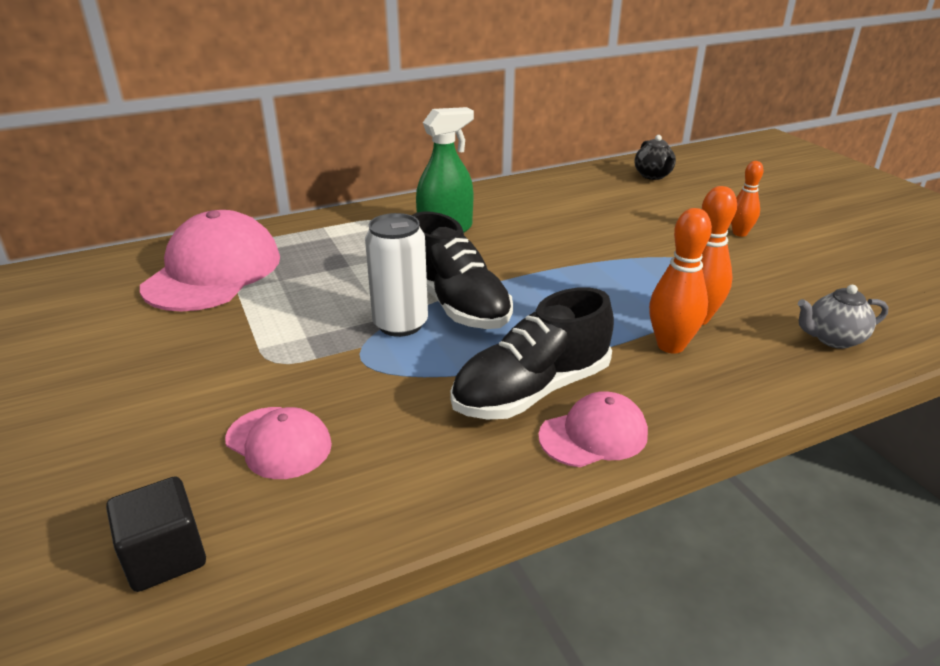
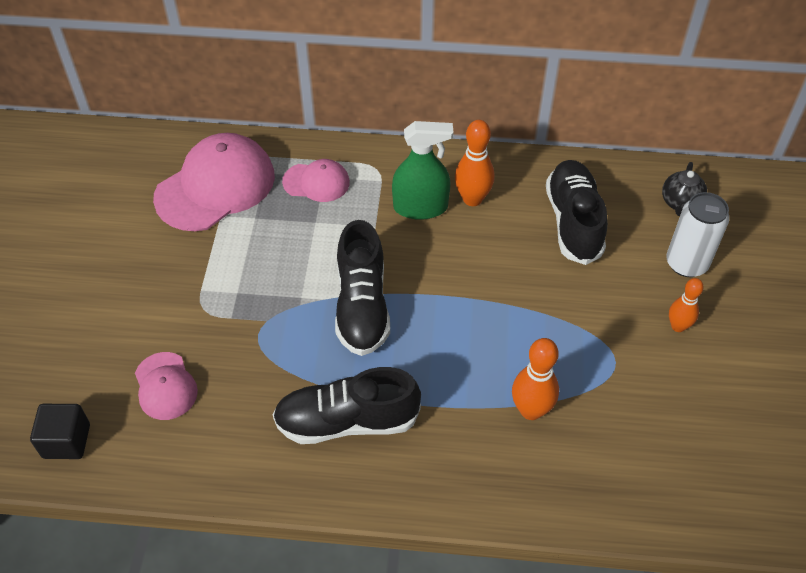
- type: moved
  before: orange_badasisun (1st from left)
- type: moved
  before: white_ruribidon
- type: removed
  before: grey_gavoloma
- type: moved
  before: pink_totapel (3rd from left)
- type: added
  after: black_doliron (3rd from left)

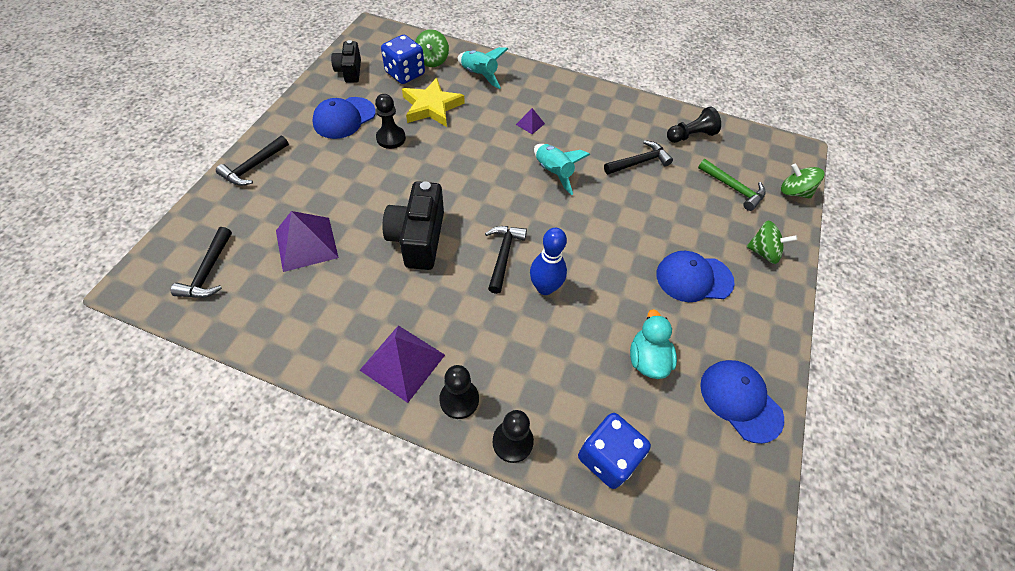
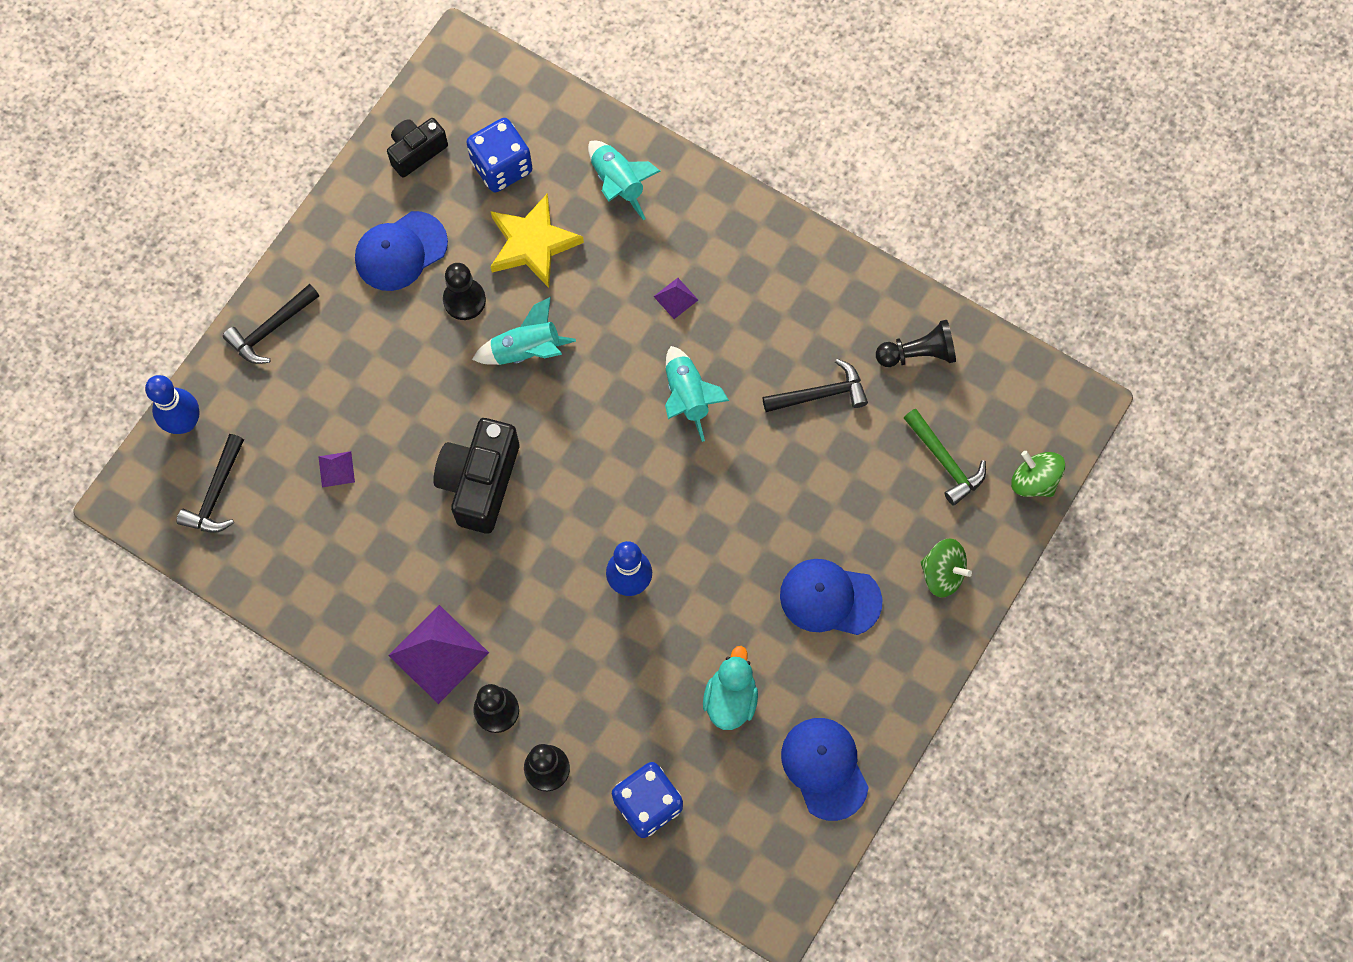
- type: removed
  before: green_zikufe (1st from left)
- type: turned
  before: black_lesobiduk (1st from left)
  turn: 45
- type: resized
  before: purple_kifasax (1st from left)
  scale: 0.47
- type: removed
  before: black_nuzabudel (3rd from left)
- type: added
  after: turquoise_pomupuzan (1st from left)
- type: added
  after: blue_badasisun (1st from left)

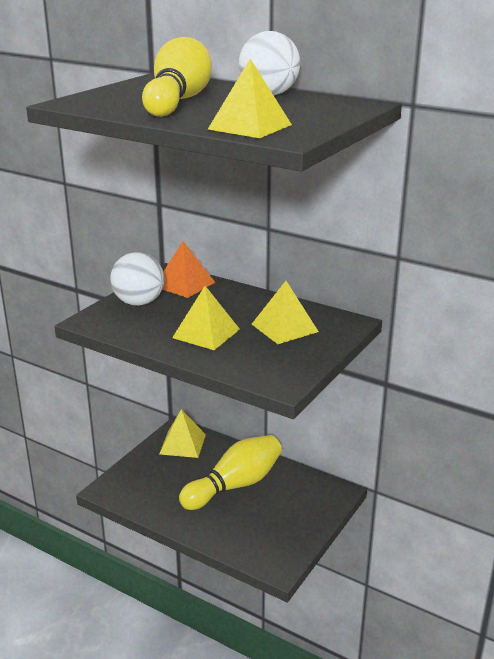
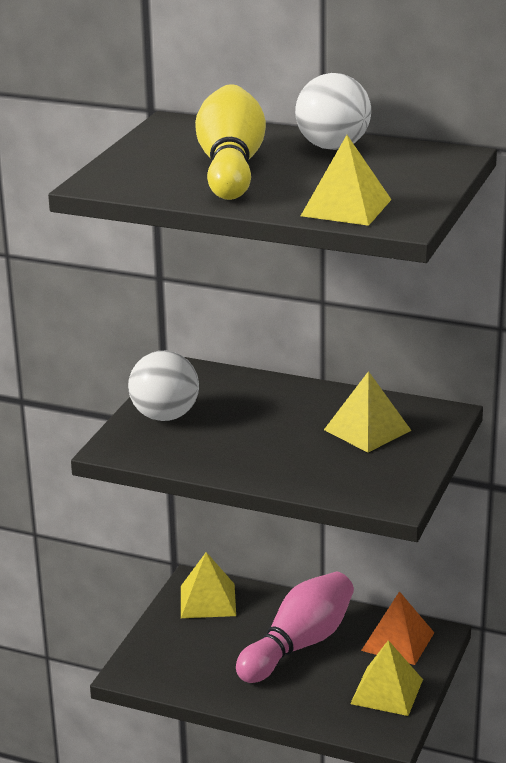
- type: moved
  before: orange_kifasax
- type: moved
  before: yellow_kifasax (2nd from left in the first image)
  after: yellow_kifasax (4th from left)
- type: recoloured
  before: yellow_badasisun (2nd from left)
  after: pink_badasisun

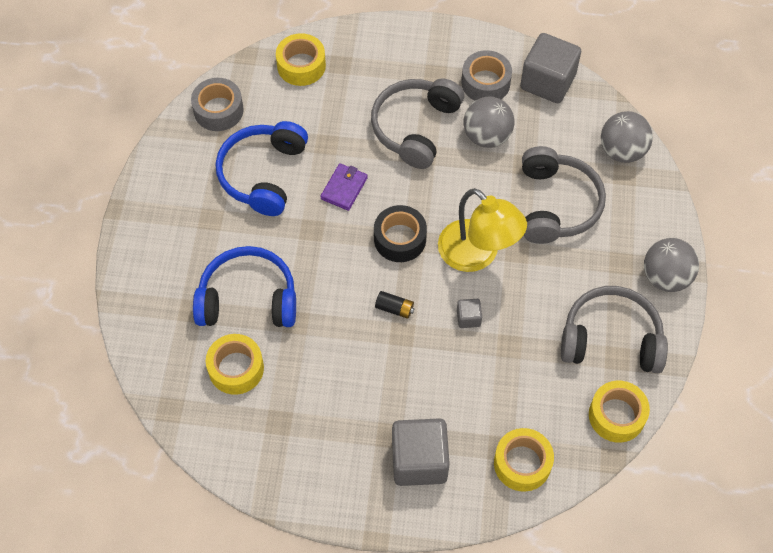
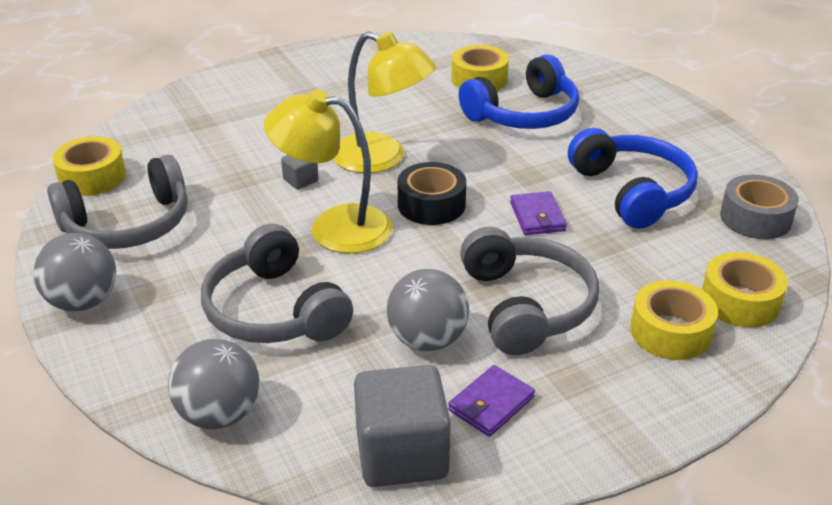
- type: replaced
  before: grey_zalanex (2nd from left)
  after: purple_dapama (1st from left)
- type: replaced
  before: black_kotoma
  after: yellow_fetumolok (2nd from left)
- type: removed
  before: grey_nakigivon (1st from left)
- type: moved
  before: yellow_zalanex (3rd from left)

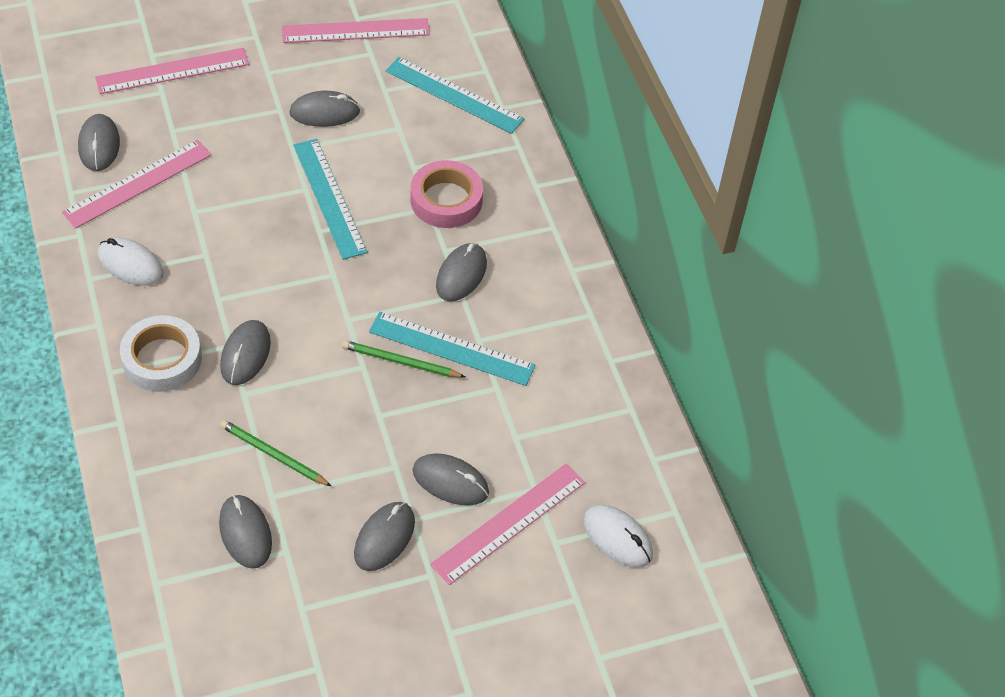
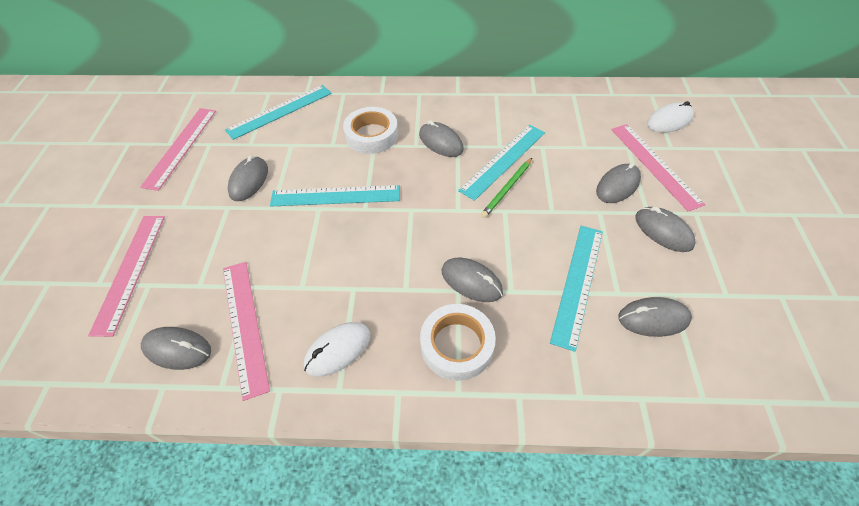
- type: recoloured
  before: pink_zalanex
  after: white_zalanex (1st from left)
- type: replaced
  before: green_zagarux (1st from left)
  after: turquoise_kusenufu (4th from left)

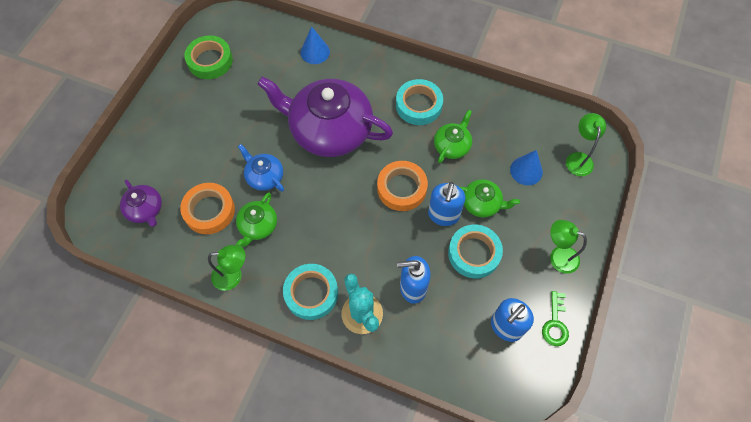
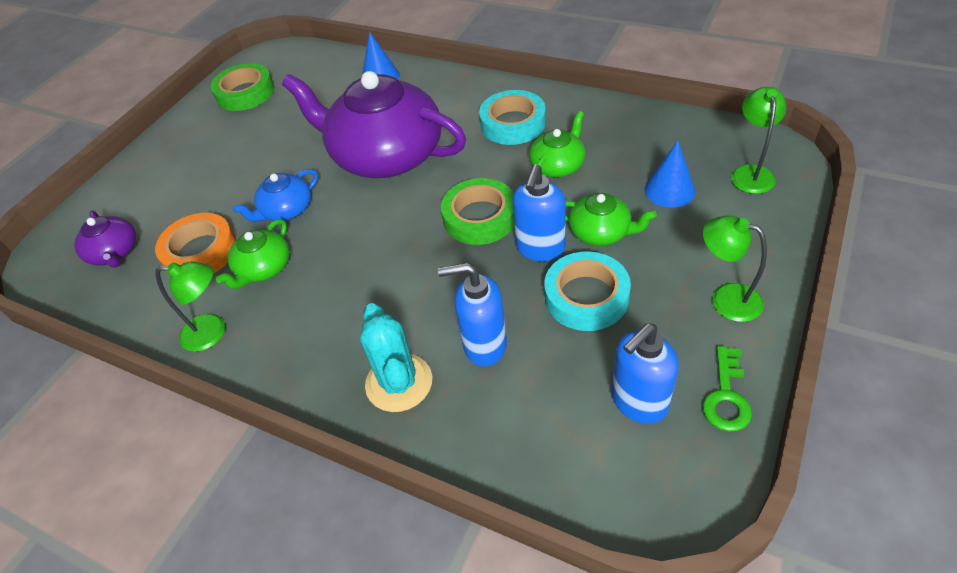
- type: turned
  before: blue_gavoloma
  turn: -90
- type: recoloured
  before: orange_zalanex (2nd from left)
  after: green_zalanex (2nd from left)
- type: removed
  before: turquoise_zalanex (1st from left)

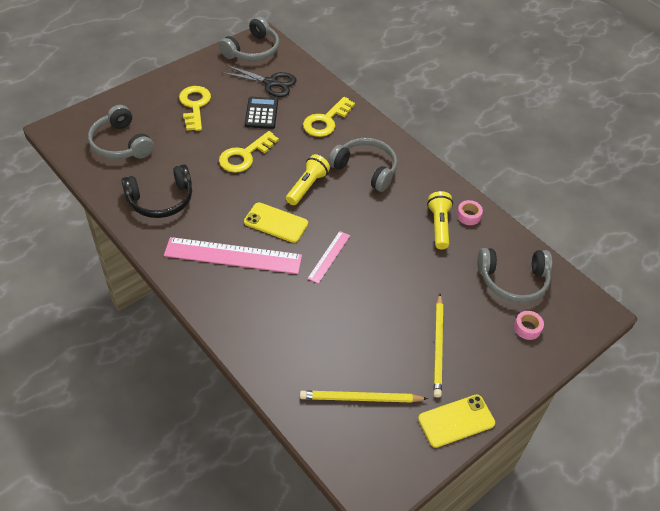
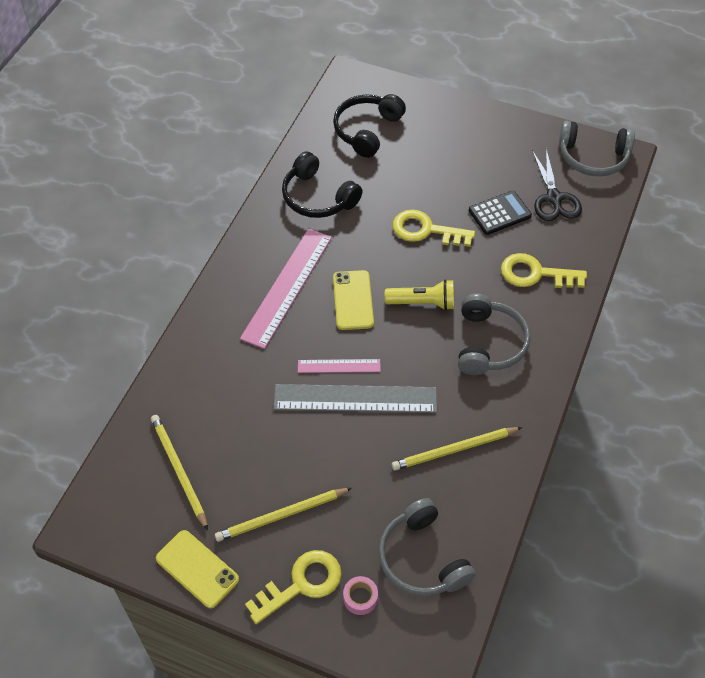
- type: moved
  before: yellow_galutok (1st from left)
- type: recoloured
  before: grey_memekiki (1st from left)
  after: black_memekiki (2nd from left)
- type: replaced
  before: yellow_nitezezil (2nd from left)
  after: yellow_zagarux (3rd from left)
- type: removed
  before: pink_zalanex (1st from left)
- type: turned
  before: pink_kusenufu (1st from left)
  turn: 45
- type: added
  after: grey_kusenufu

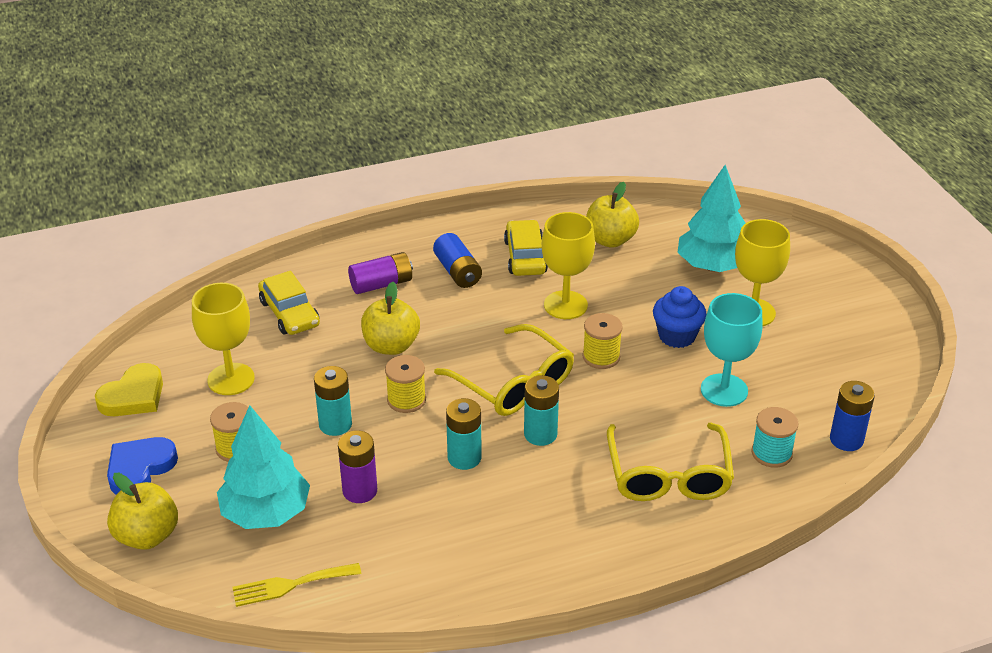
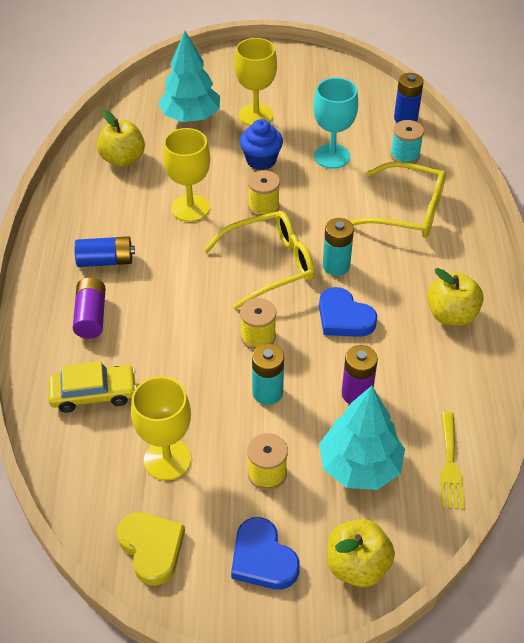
- type: removed
  before: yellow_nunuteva (2nd from left)
- type: moved
  before: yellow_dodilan (2nd from left in the first image)
  after: yellow_dodilan (3rd from left)
- type: replaced
  before: turquoise_kotoma (2nd from left)
  after: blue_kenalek (2nd from left)

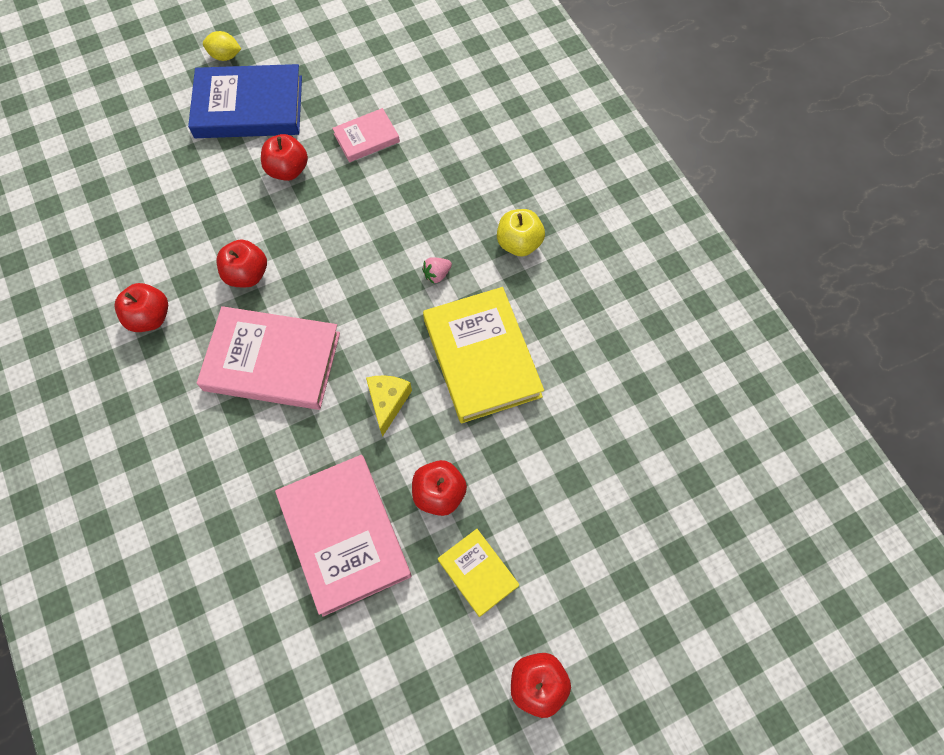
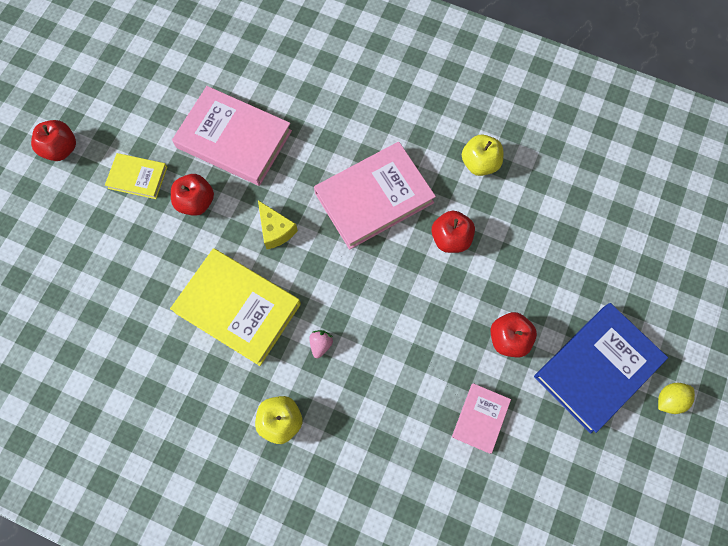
- type: recoloured
  before: red_dodilan (1st from left)
  after: yellow_dodilan (2nd from left)

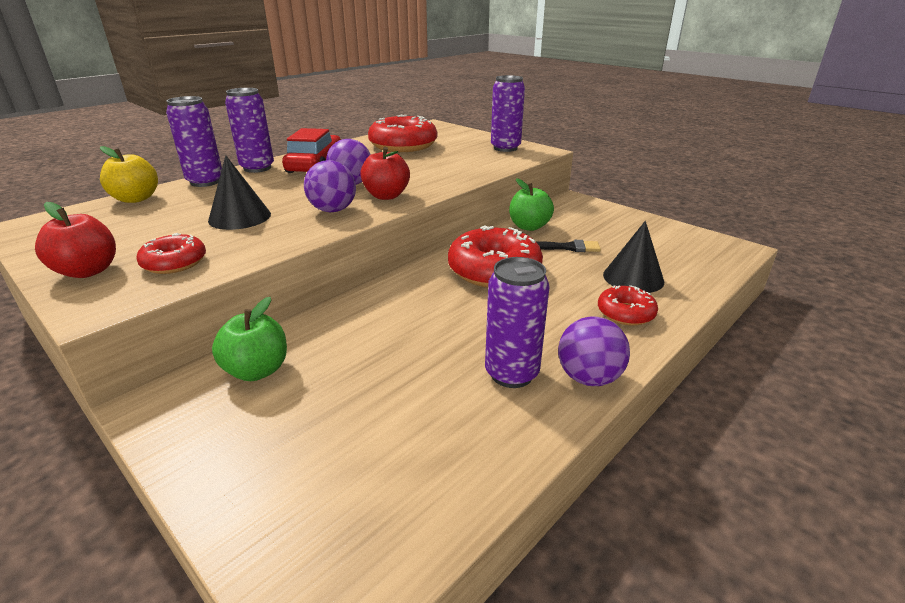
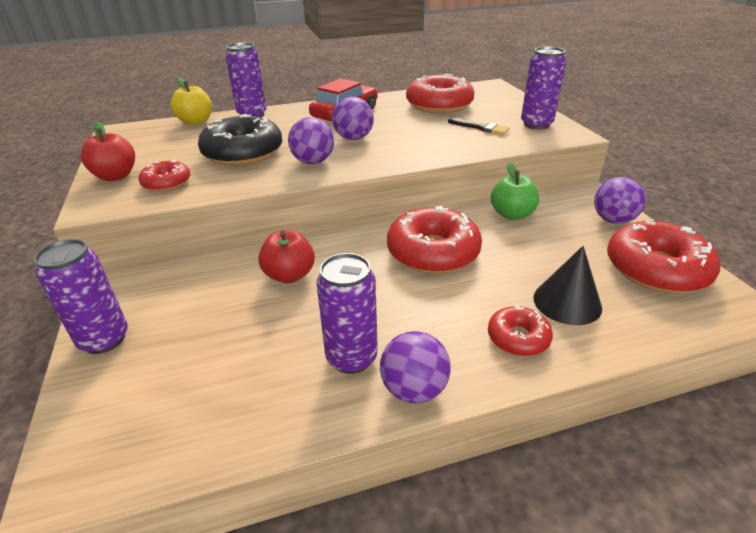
- type: moved
  before: purple_ruribidon (2nd from left in the first image)
  after: purple_ruribidon (1st from left)
- type: moved
  before: red_dodilan (2nd from left)
- type: replaced
  before: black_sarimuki (1st from left)
  after: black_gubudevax
- type: moved
  before: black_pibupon
- type: removed
  before: green_dodilan (1st from left)
- type: added
  after: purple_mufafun (4th from left)
- type: added
  after: red_gubudevax (5th from left)

